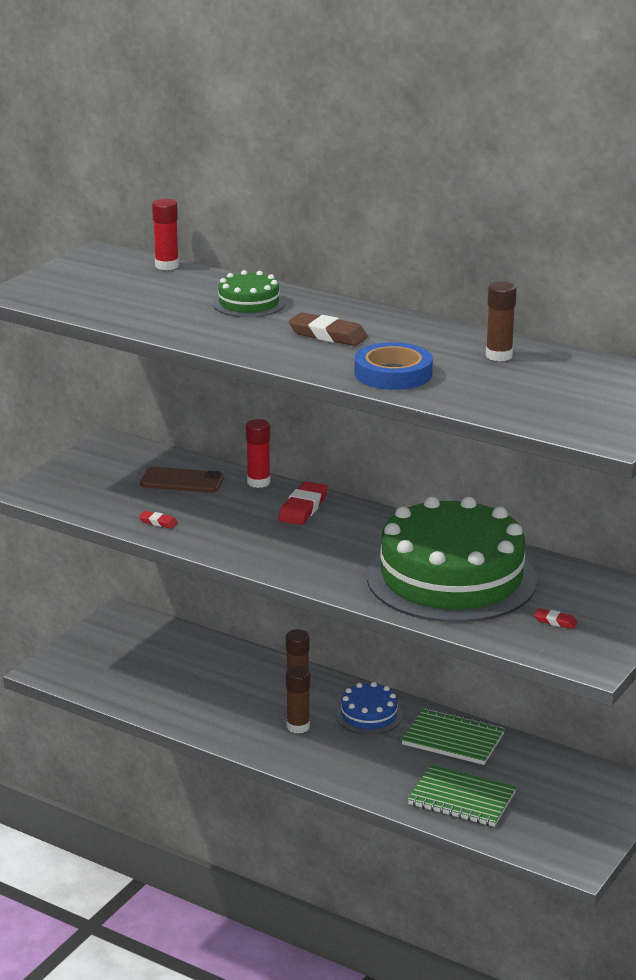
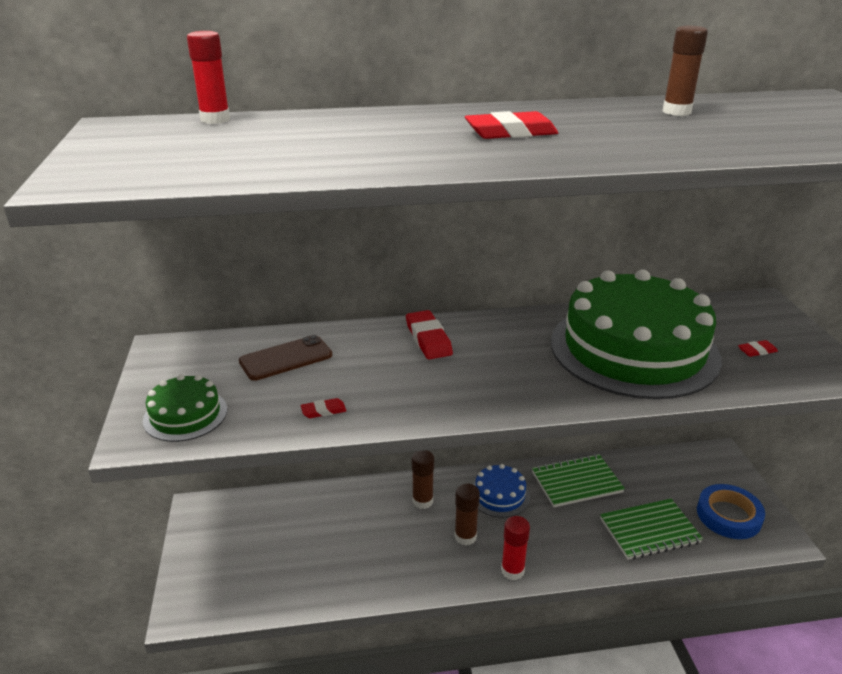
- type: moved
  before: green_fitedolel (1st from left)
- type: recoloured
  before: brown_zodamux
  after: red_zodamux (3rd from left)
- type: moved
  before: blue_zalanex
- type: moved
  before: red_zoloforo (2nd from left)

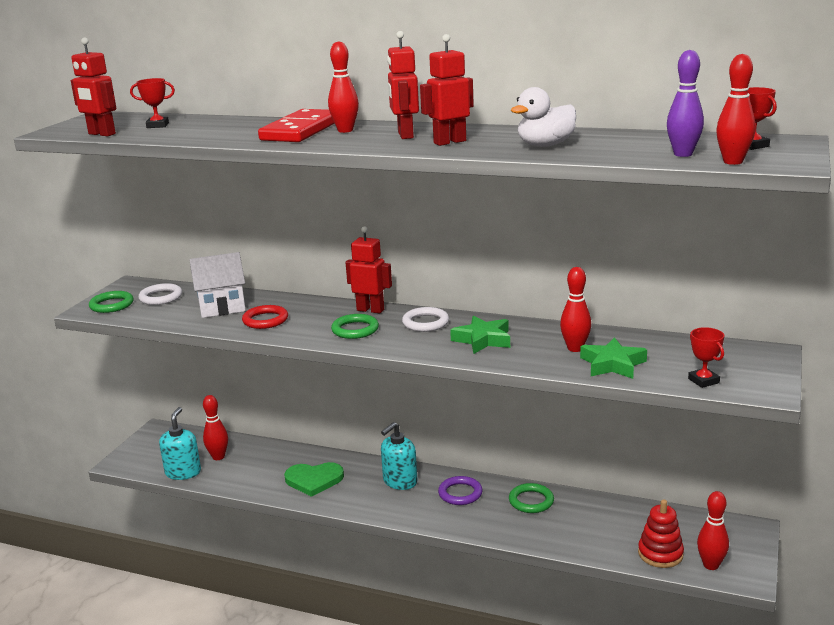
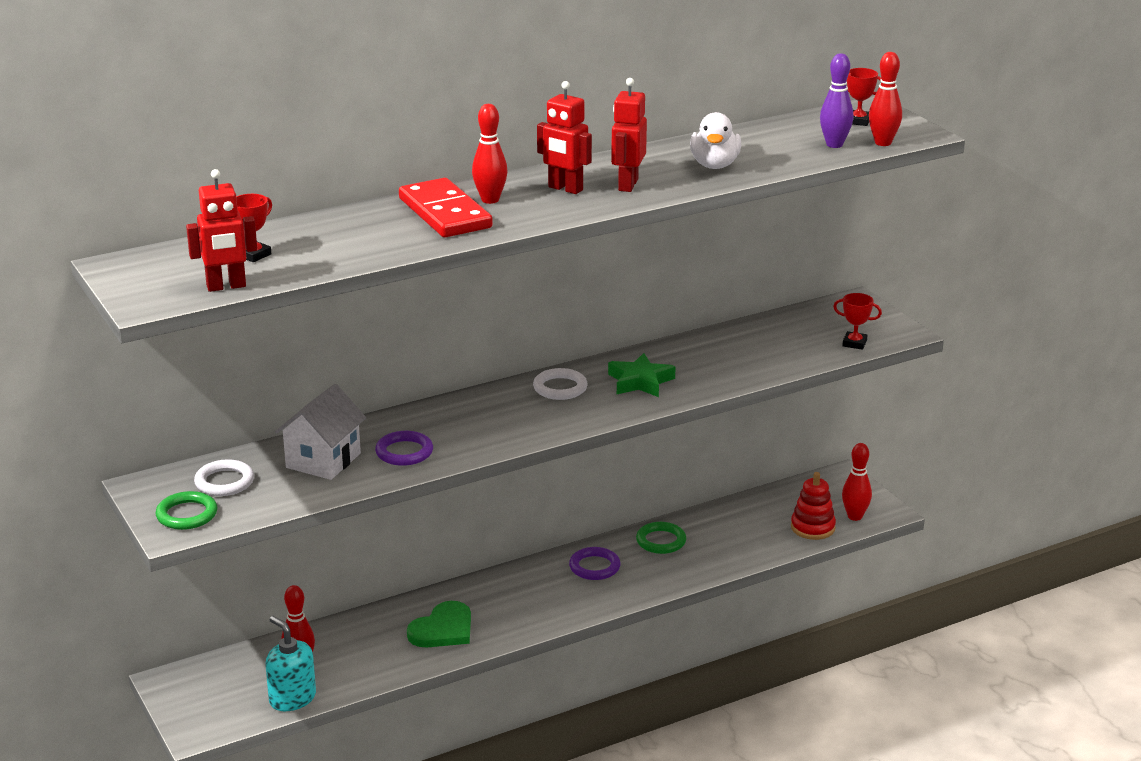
- type: removed
  before: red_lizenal (2nd from left)
- type: removed
  before: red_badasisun (3rd from left)
- type: recoloured
  before: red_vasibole
  after: purple_vasibole (1st from left)
- type: removed
  before: green_vasibole (2nd from left)
- type: removed
  before: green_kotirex (2nd from left)
- type: removed
  before: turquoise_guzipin (2nd from left)

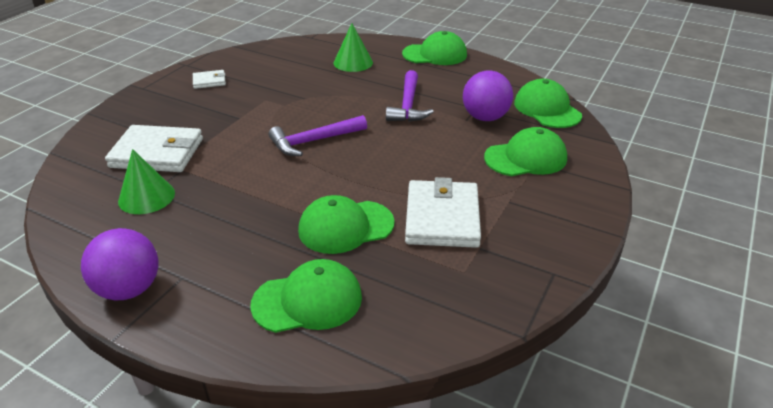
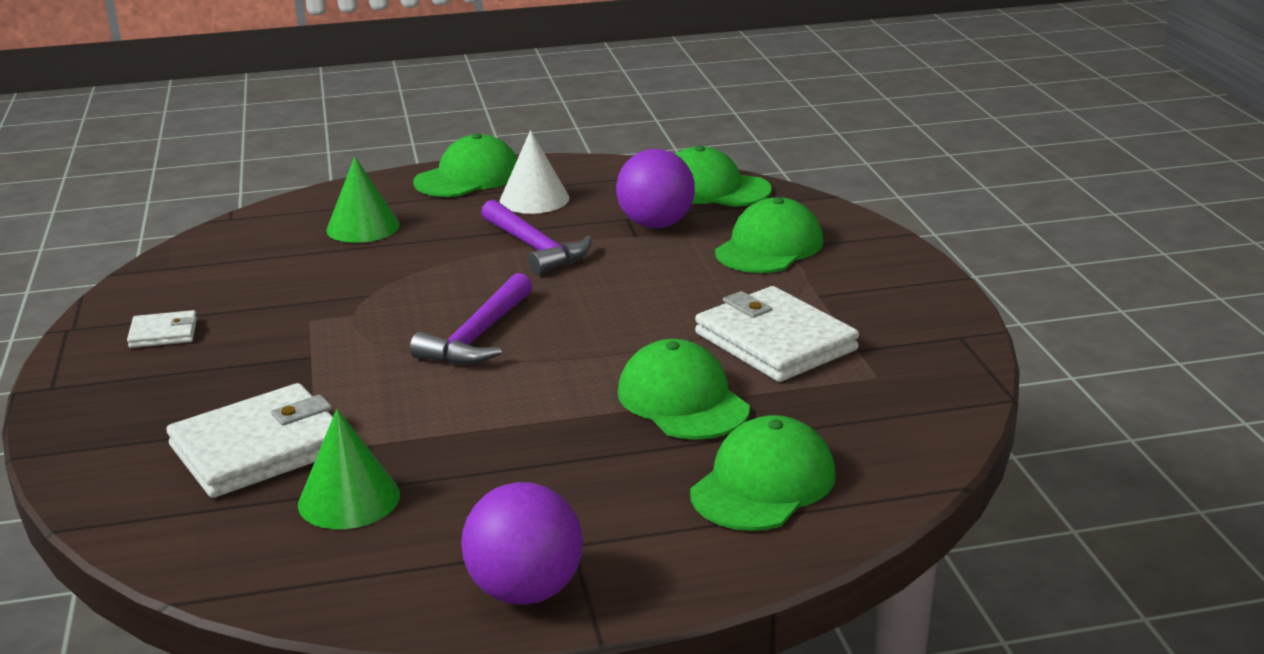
- type: turned
  before: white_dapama (2nd from left in the first image)
  turn: 45
- type: turned
  before: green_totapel (2nd from left)
  turn: 120
- type: added
  after: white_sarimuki

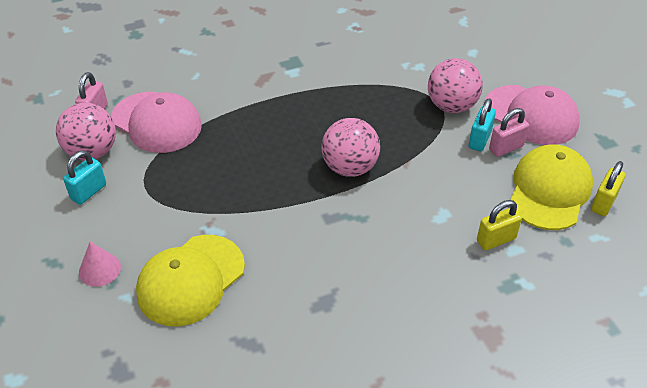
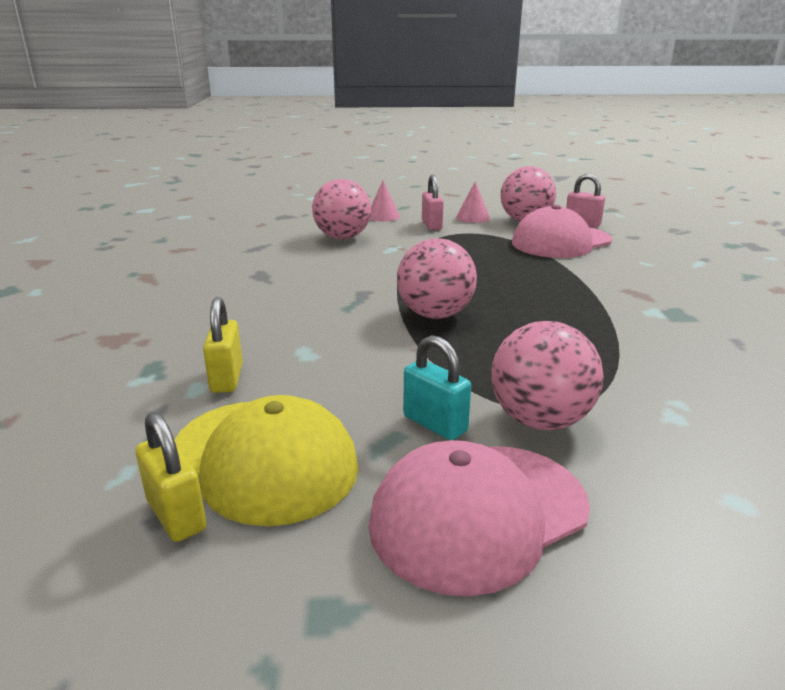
- type: moved
  before: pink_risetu (2nd from left in the first image)
  after: pink_risetu (1st from left)
- type: replaced
  before: turquoise_risetu (1st from left)
  after: pink_sarimuki (2nd from left)
- type: replaced
  before: yellow_totapel (1st from left)
  after: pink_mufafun (1st from left)

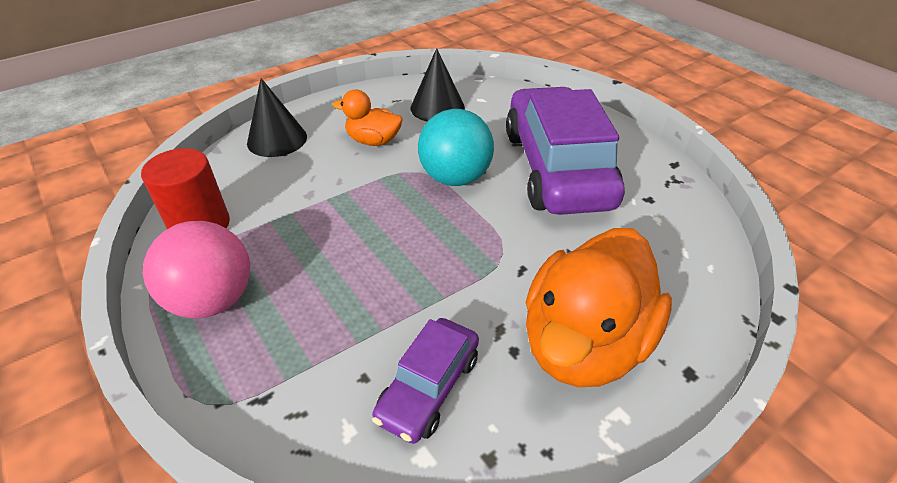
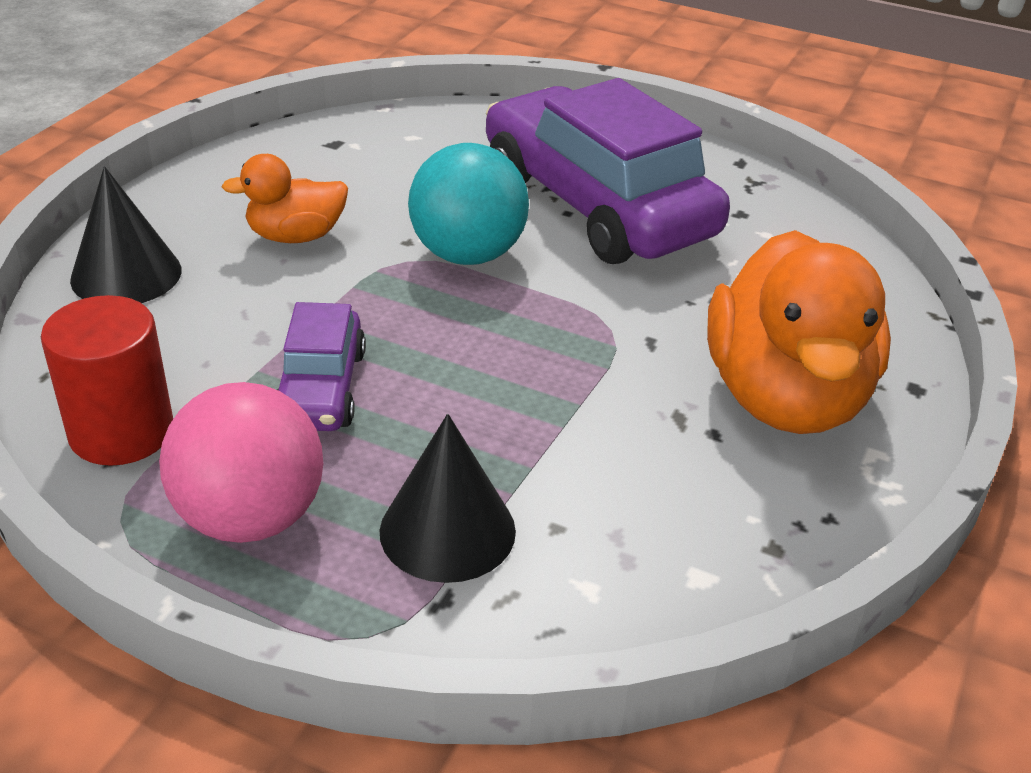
- type: moved
  before: black_sarimuki (2nd from left)
- type: moved
  before: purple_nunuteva (1st from left)

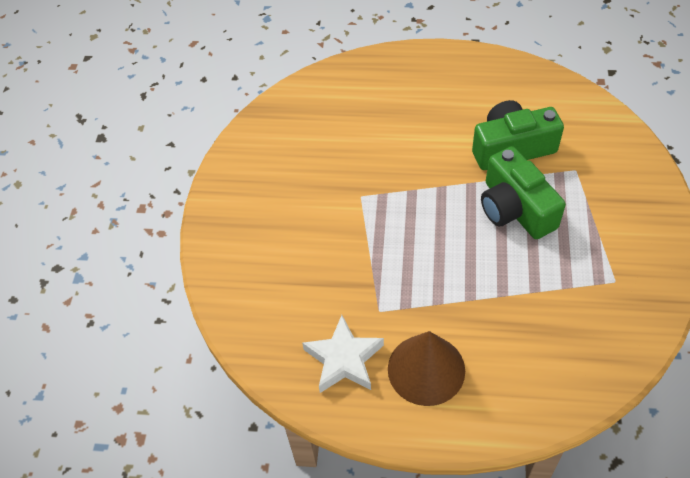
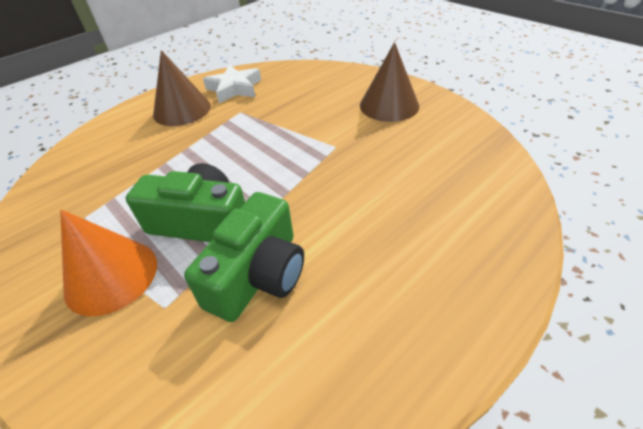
- type: added
  after: brown_sarimuki (2nd from left)
- type: added
  after: orange_sarimuki

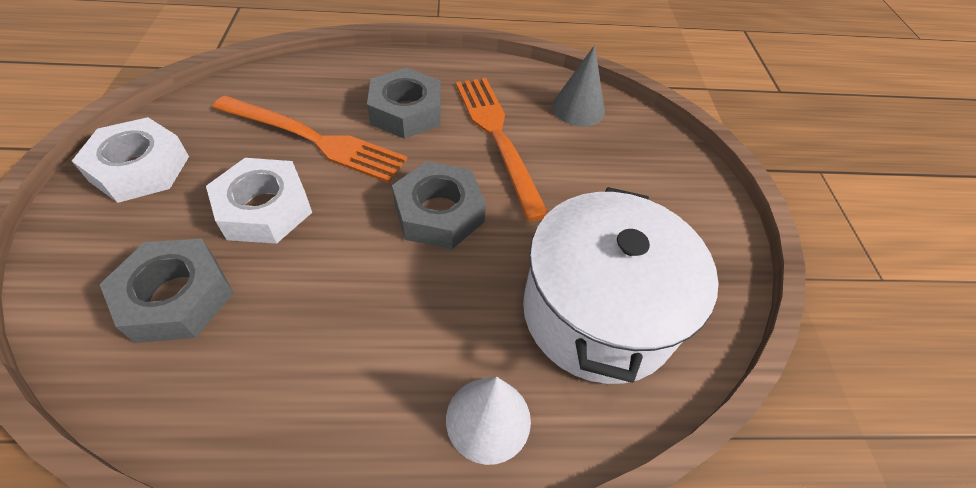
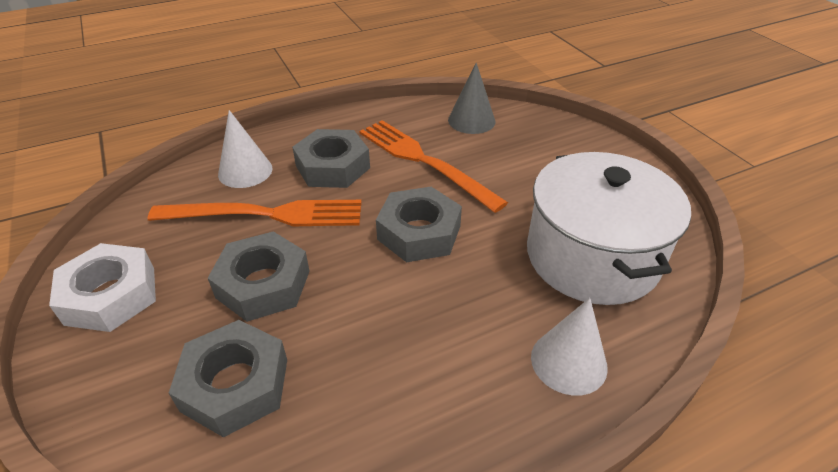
- type: recoloured
  before: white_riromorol (2nd from left)
  after: grey_riromorol (2nd from left)
- type: added
  after: white_sarimuki (1st from left)

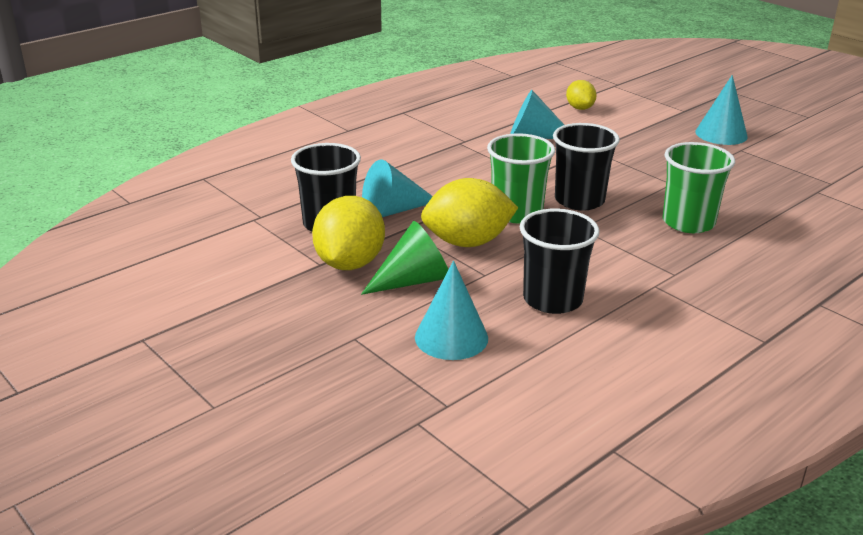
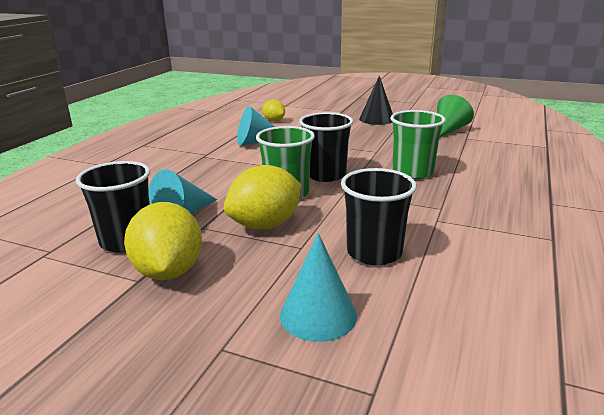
- type: recoloured
  before: turquoise_sarimuki (4th from left)
  after: black_sarimuki
- type: moved
  before: green_sarimuki

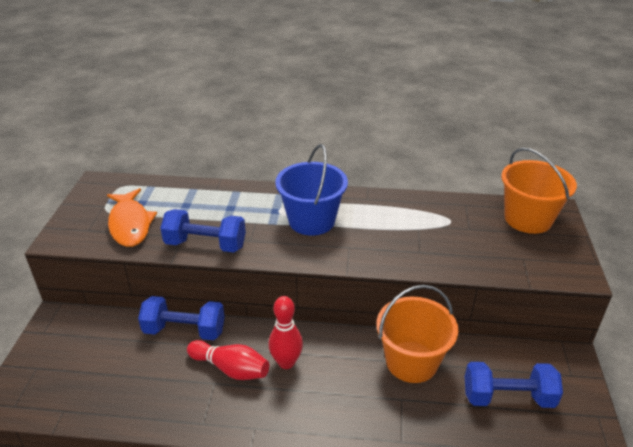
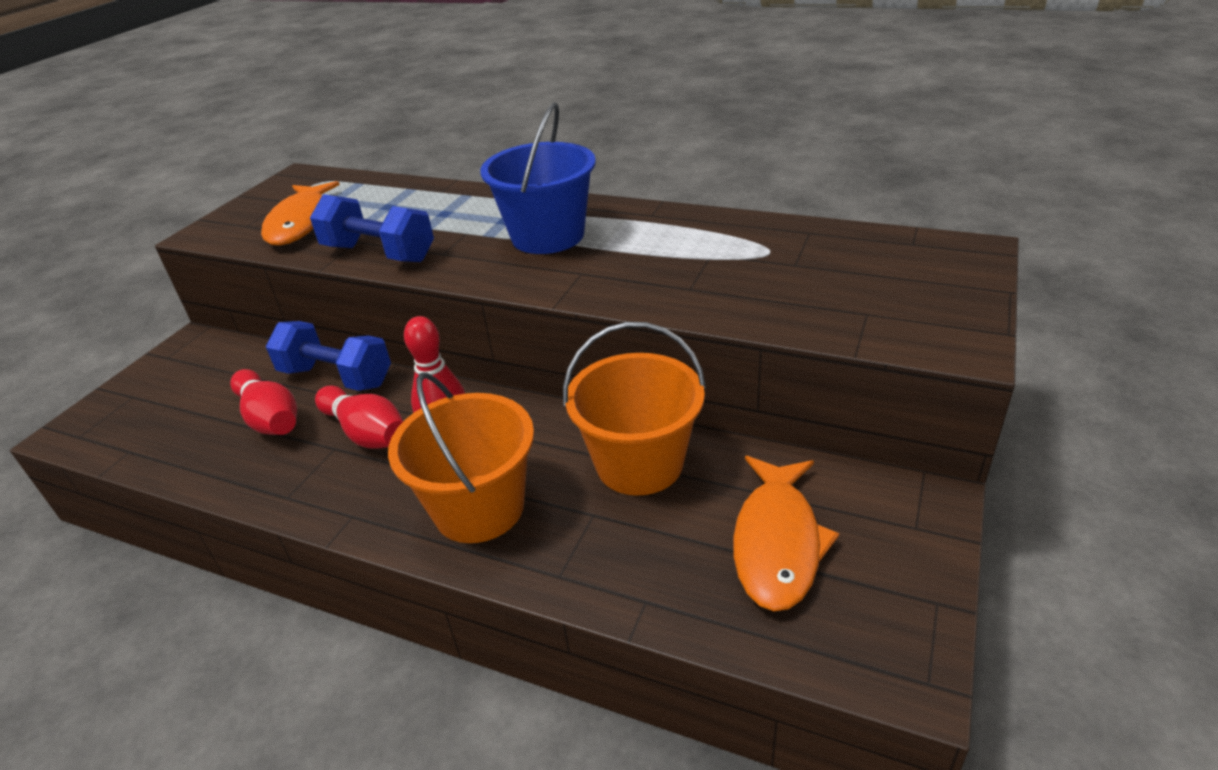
- type: moved
  before: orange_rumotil (2nd from left in the first image)
  after: orange_rumotil (1st from left)
- type: replaced
  before: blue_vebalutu (3rd from left)
  after: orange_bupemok (2nd from left)
- type: added
  after: red_badasisun (1st from left)

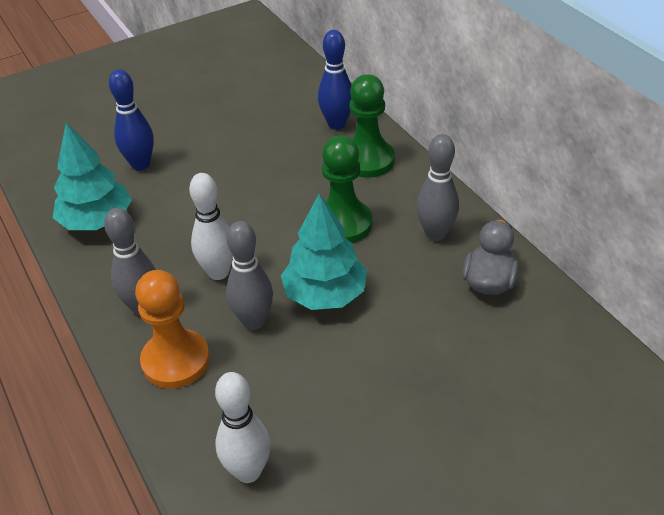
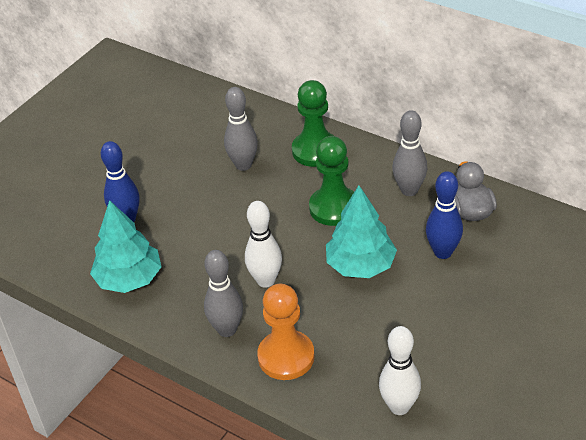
- type: moved
  before: blue_badasisun (2nd from left)
- type: moved
  before: grey_badasisun (2nd from left)

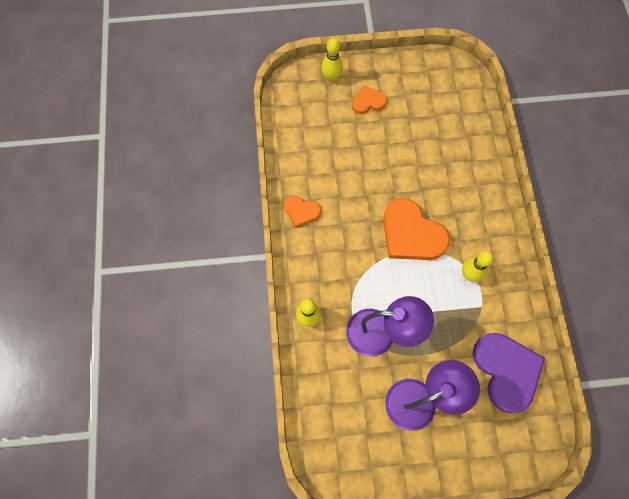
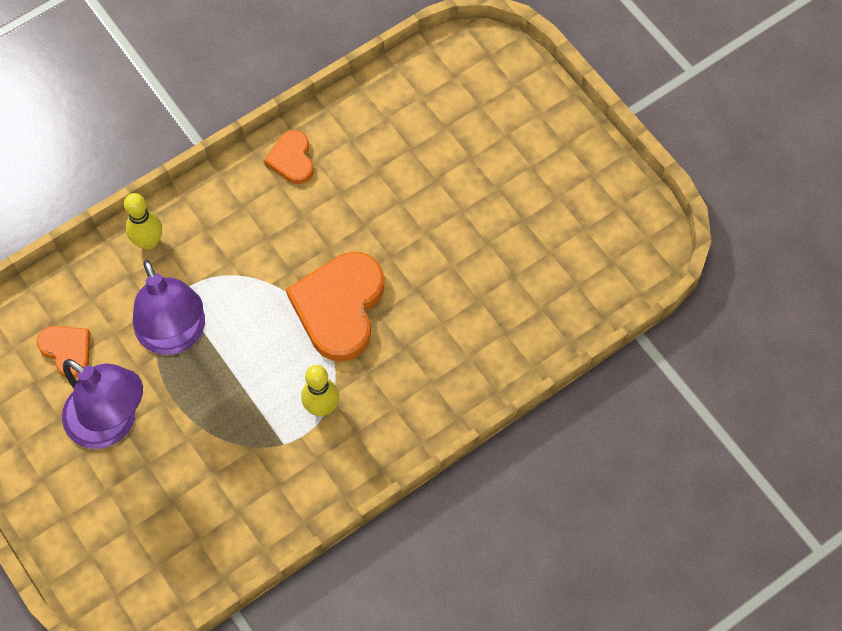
- type: removed
  before: yellow_badasisun (2nd from left)
- type: moved
  before: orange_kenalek (2nd from left in the first image)
  after: orange_kenalek (1st from left)
- type: removed
  before: purple_kenalek

